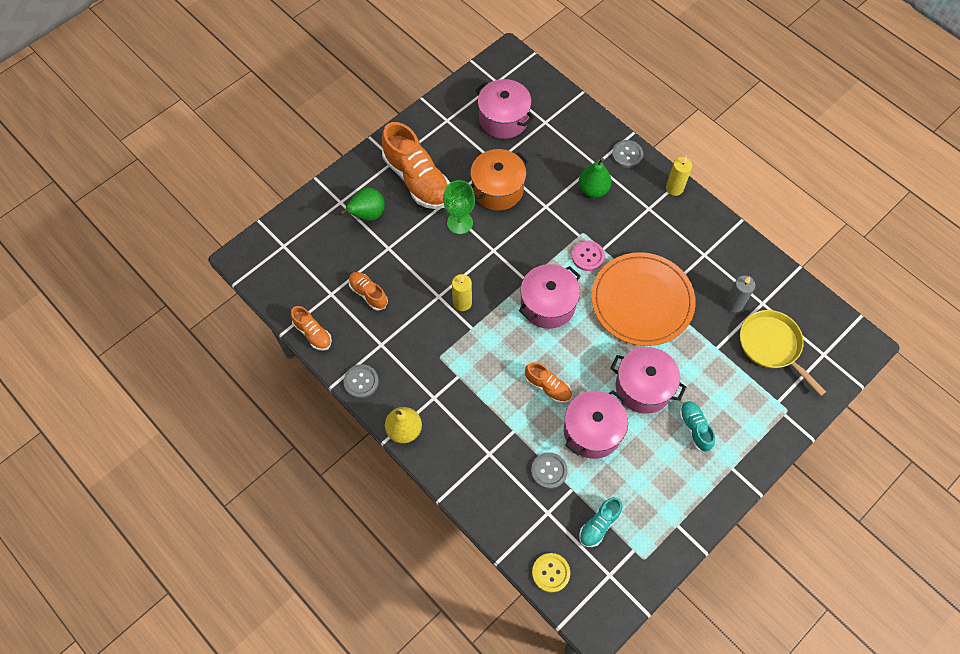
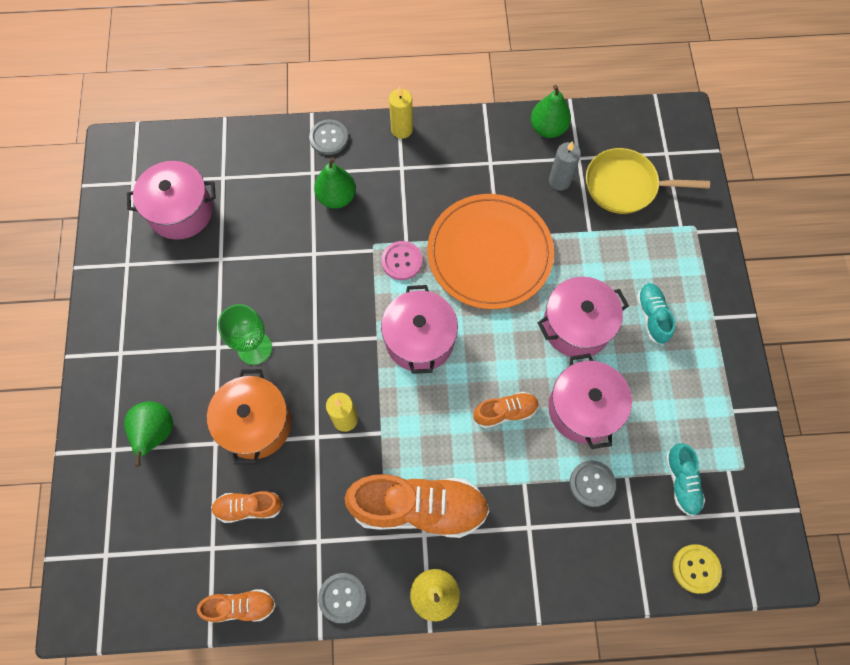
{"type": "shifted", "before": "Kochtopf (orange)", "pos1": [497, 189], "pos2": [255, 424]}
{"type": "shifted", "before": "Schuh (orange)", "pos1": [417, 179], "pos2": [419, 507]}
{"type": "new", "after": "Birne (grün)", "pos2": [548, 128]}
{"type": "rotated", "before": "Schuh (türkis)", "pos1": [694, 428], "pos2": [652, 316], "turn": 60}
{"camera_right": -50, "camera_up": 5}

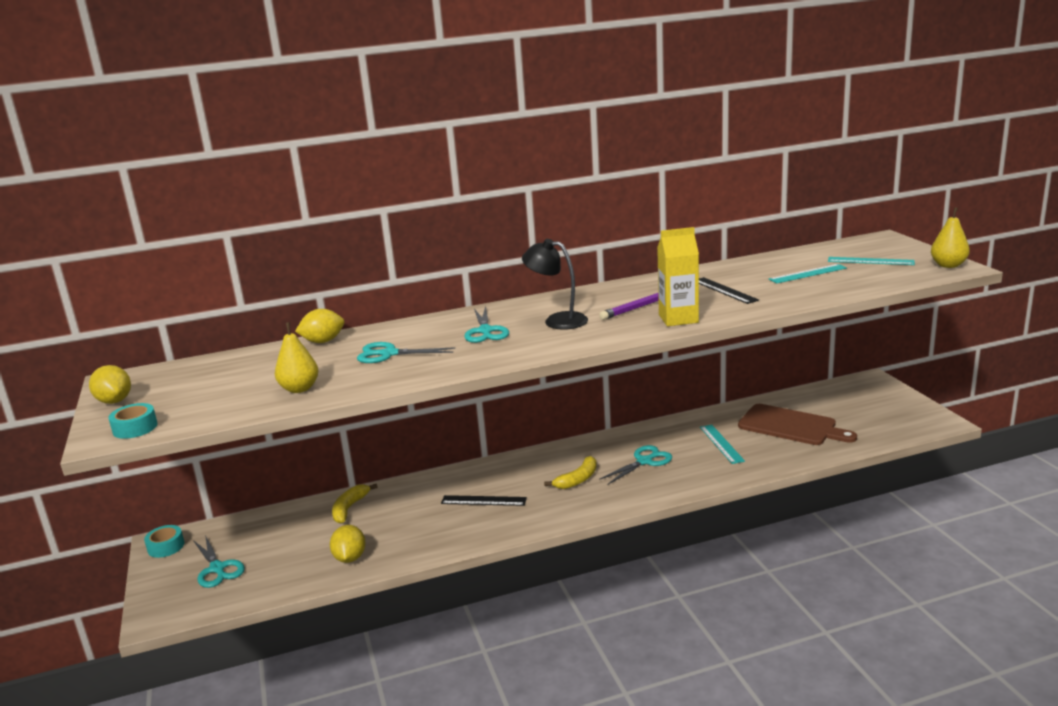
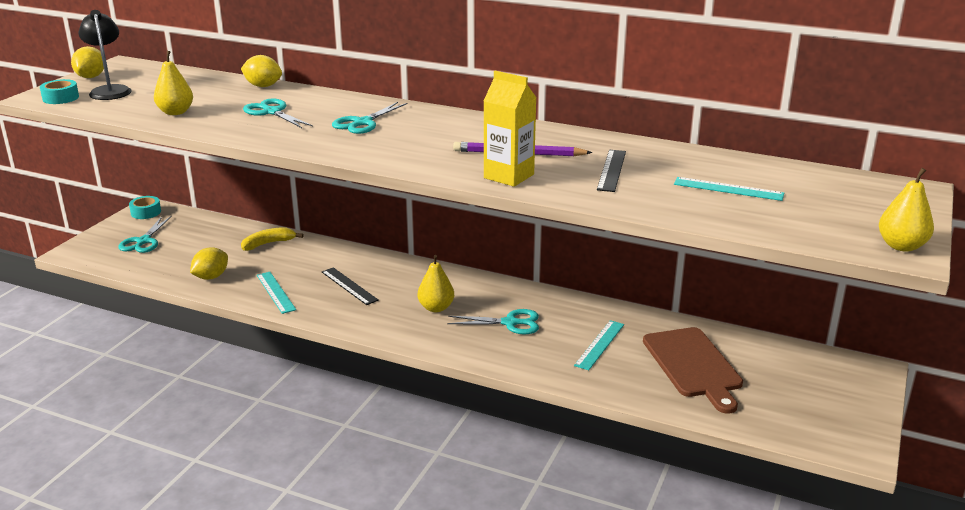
{"type": "shifted", "before": "Lampe (schwarz)", "pos1": [557, 320], "pos2": [110, 90]}
{"type": "shifted", "before": "Lineal (türkis)", "pos1": [870, 261], "pos2": [276, 292]}
{"type": "swapped", "before": "Banane (gelb)", "after": "Birne (gelb)", "pos1": [577, 480], "pos2": [436, 308]}
{"camera_right": 40, "camera_up": 5}

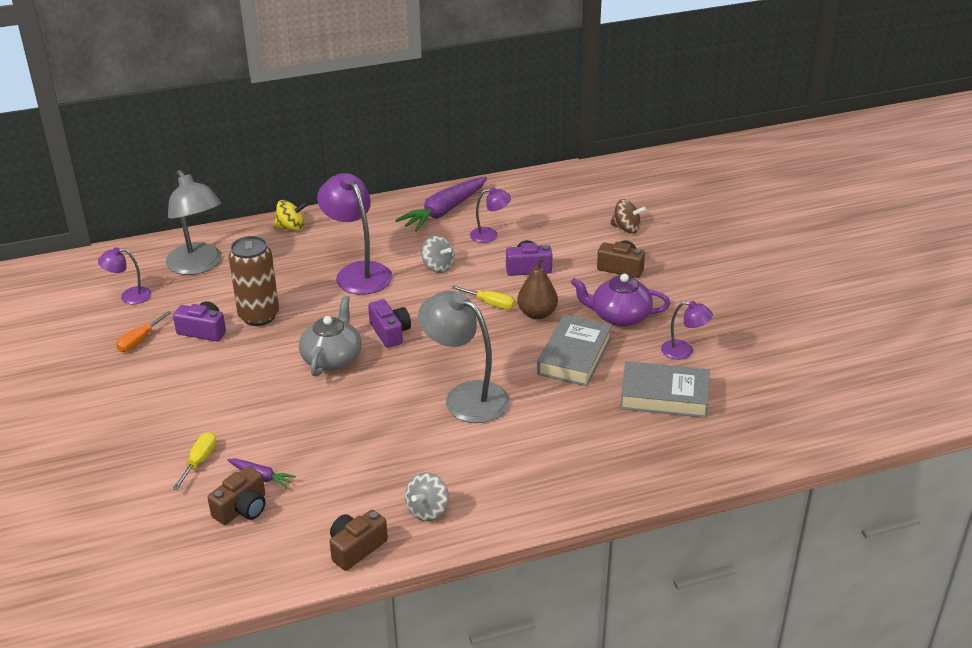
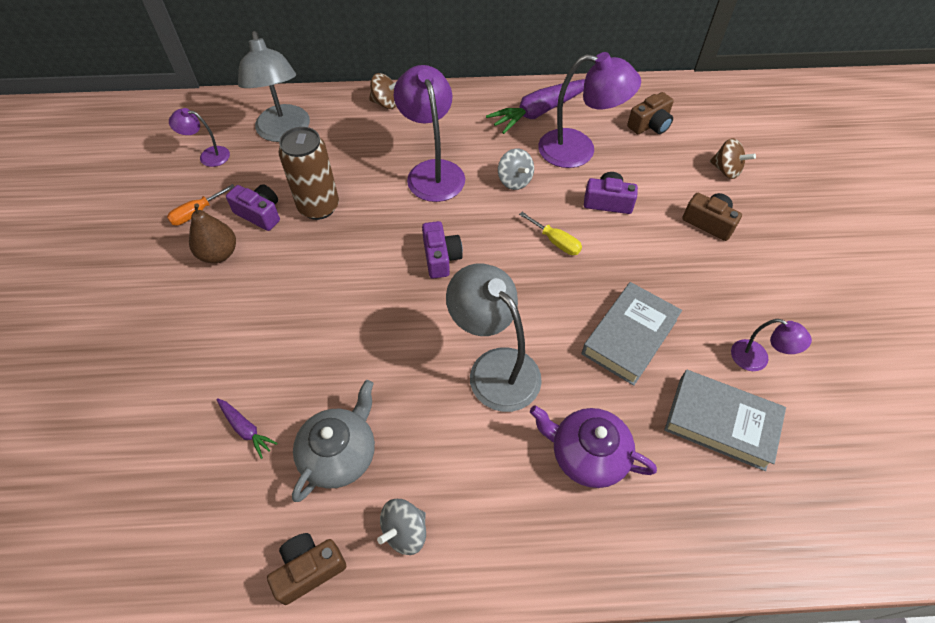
{"type": "shifted", "before": "Birne (braun)", "pos1": [537, 314], "pos2": [219, 254]}
{"type": "shifted", "before": "Teekanne (grau)", "pos1": [332, 358], "pos2": [340, 454]}
{"type": "repainted", "before": "Kreisel (gelb)", "after": "Kreisel (braun)", "pos1": [291, 228], "pos2": [386, 103]}
{"type": "shifted", "before": "Teekanne (lila)", "pos1": [619, 316], "pos2": [587, 454]}
{"type": "scaled", "before": "Lampe (lila)", "pos1": [490, 235], "pos2": [579, 150], "scale": 1.92}
{"type": "shifted", "before": "Kamera (braun)", "pos1": [242, 508], "pos2": [650, 125]}
{"type": "gone", "before": "Schraubenzieher (gelb)", "pos1": [199, 461]}
{"camera_right": 15, "camera_up": 20}

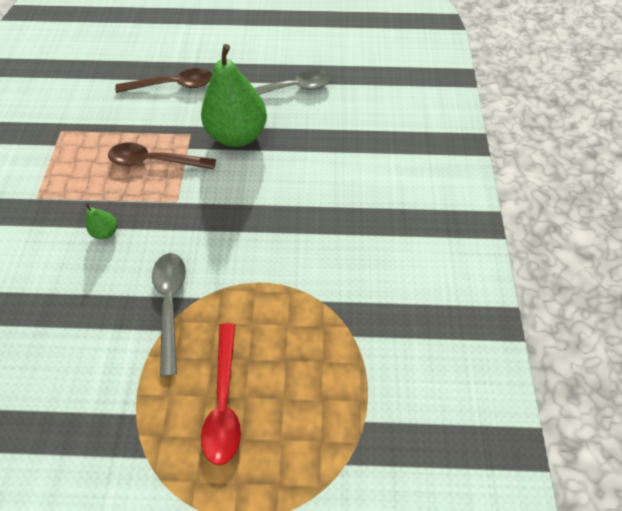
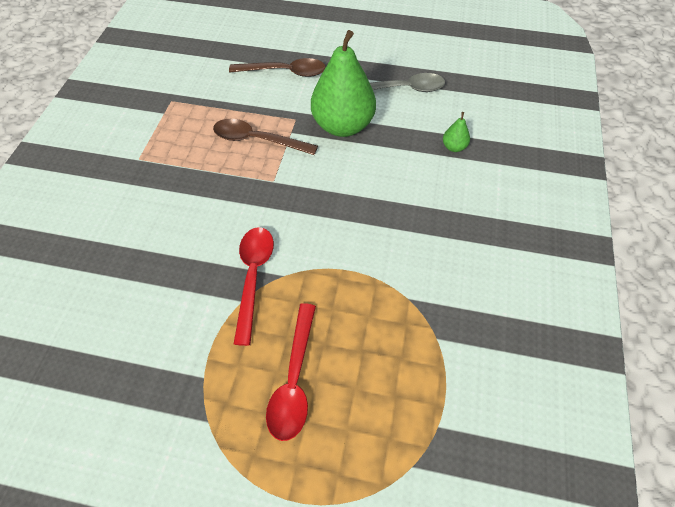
{"type": "repainted", "before": "Löffel (grau)", "after": "Löffel (rot)", "pos1": [170, 304], "pos2": [253, 277]}
{"type": "shifted", "before": "Birne (grün)", "pos1": [106, 231], "pos2": [454, 147]}
{"camera_right": 10, "camera_up": -5}

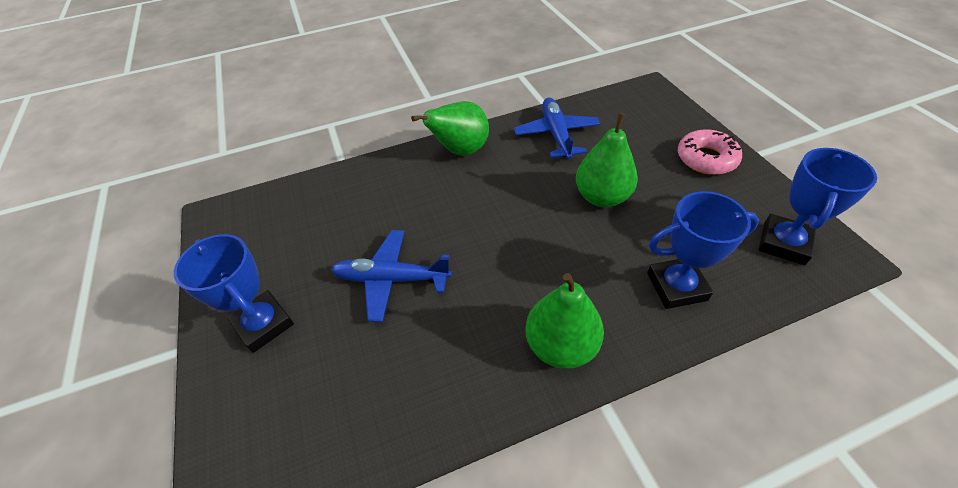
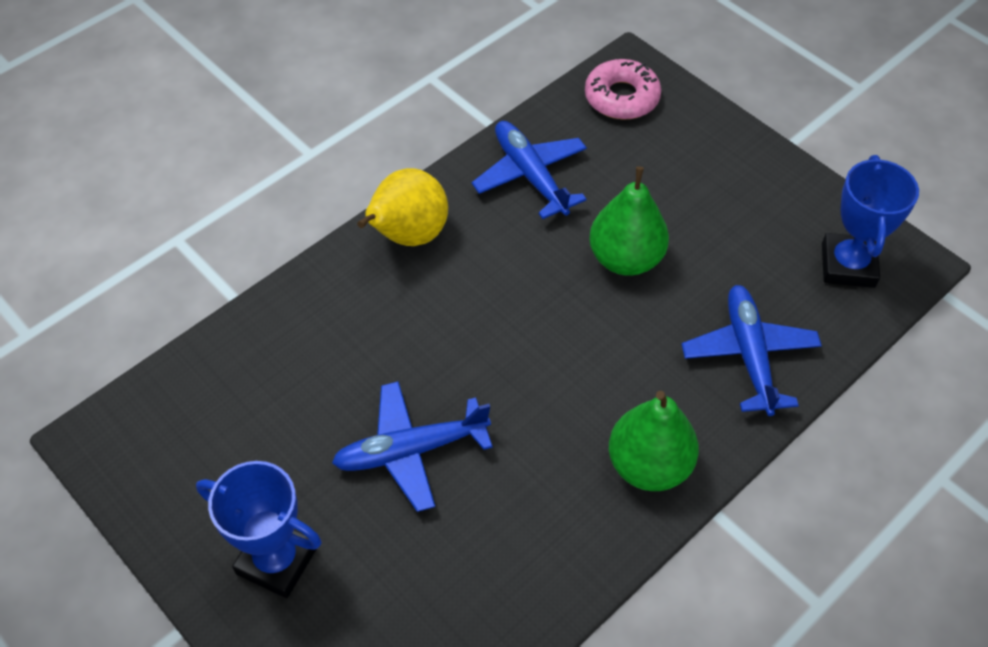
{"type": "repainted", "before": "Birne (grün)", "after": "Birne (gelb)", "pos1": [460, 150], "pos2": [408, 236]}
{"type": "shifted", "before": "Donut (rosa)", "pos1": [706, 158], "pos2": [621, 97]}
{"type": "swapped", "before": "Pokal (blau)", "after": "Flugzeug (blau)", "pos1": [676, 286], "pos2": [749, 355]}
{"camera_right": -25, "camera_up": 5}

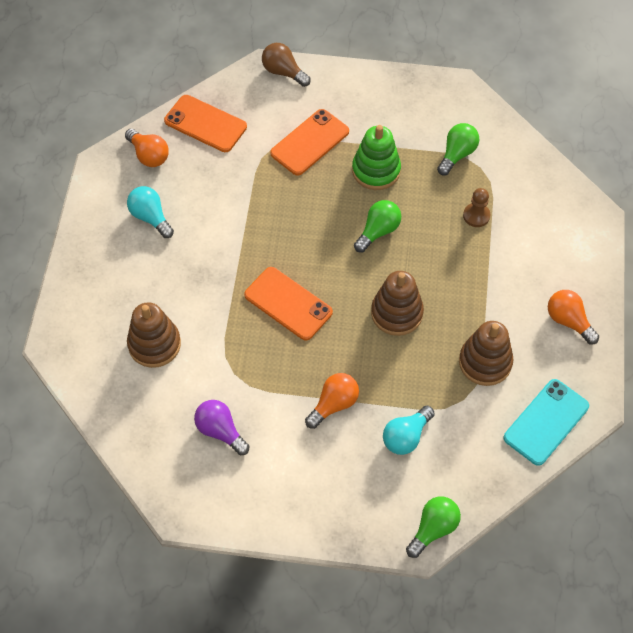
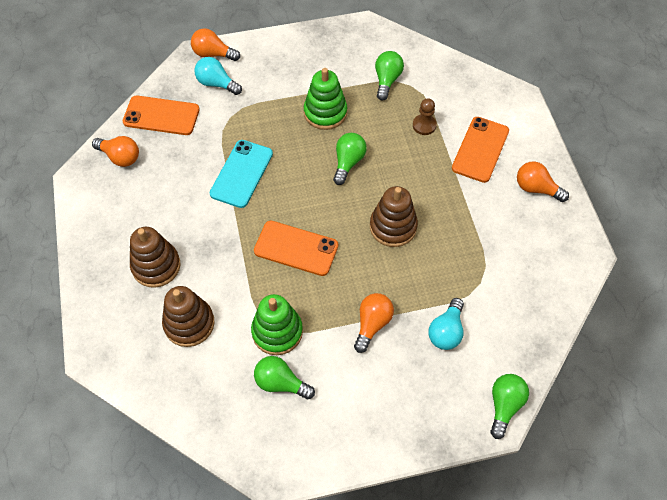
{"type": "shifted", "before": "Stapelspielzeug (braun)", "pos1": [485, 362], "pos2": [156, 266]}
{"type": "repainted", "before": "Glühbirne (braun)", "after": "Glühbirne (orange)", "pos1": [283, 72], "pos2": [213, 54]}
{"type": "shifted", "before": "Glühbirne (türkis)", "pos1": [150, 217], "pos2": [216, 83]}
{"type": "shifted", "before": "Handy (türkis)", "pos1": [546, 422], "pos2": [241, 174]}
{"type": "new", "after": "Stapelspielzeug (grün)", "pos2": [277, 331]}
{"type": "repainted", "before": "Glühbirne (lila)", "after": "Glühbirne (grün)", "pos1": [220, 431], "pos2": [281, 383]}
{"type": "shifted", "before": "Handy (orange)", "pos1": [310, 142], "pos2": [480, 149]}
{"camera_right": -20, "camera_up": 0}

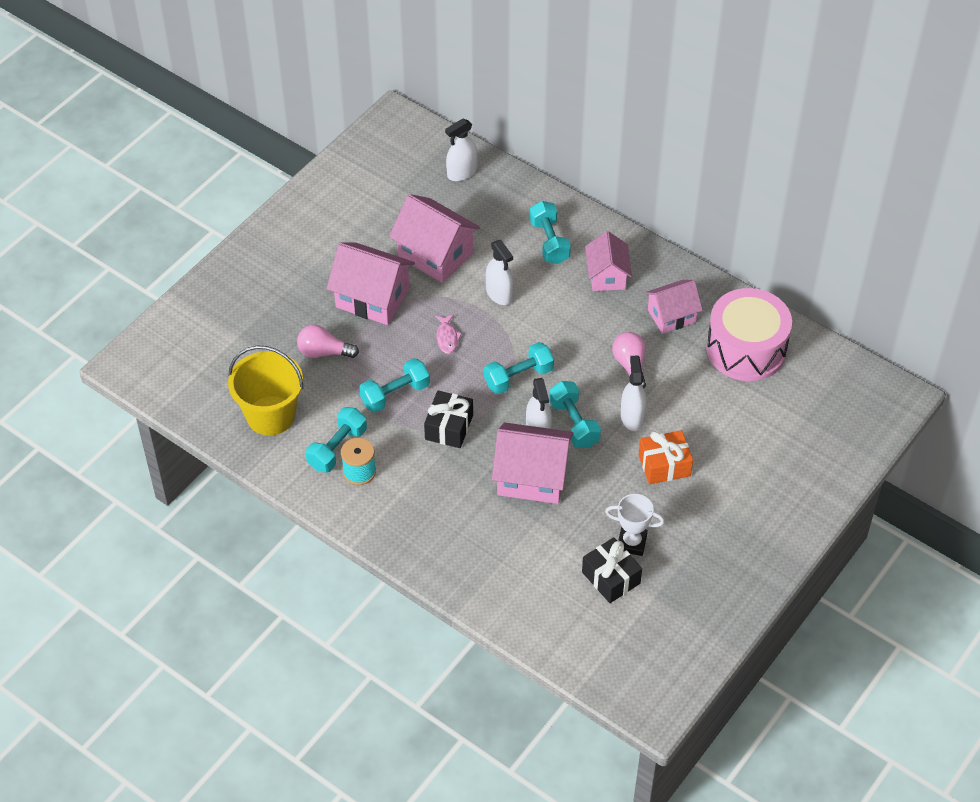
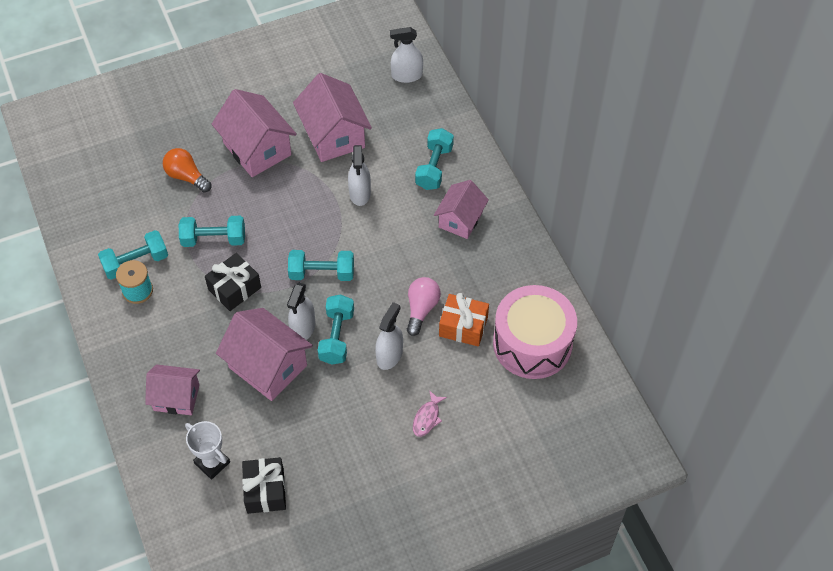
{"type": "shifted", "before": "Haus (rosa)", "pos1": [671, 316], "pos2": [176, 397]}
{"type": "repainted", "before": "Glühbirne (rosa)", "after": "Glühbirne (orange)", "pos1": [324, 352], "pos2": [186, 176]}
{"type": "shifted", "before": "Pokal (weiß)", "pos1": [631, 543], "pos2": [212, 463]}
{"type": "shifted", "before": "Fisch (rosa)", "pos1": [447, 337], "pos2": [427, 418]}
{"type": "shifted", "before": "Geschenk (orange)", "pos1": [664, 465], "pos2": [463, 326]}
{"type": "gone", "before": "Eimer (gelb)", "pos1": [270, 415]}
{"camera_right": 30, "camera_up": 5}

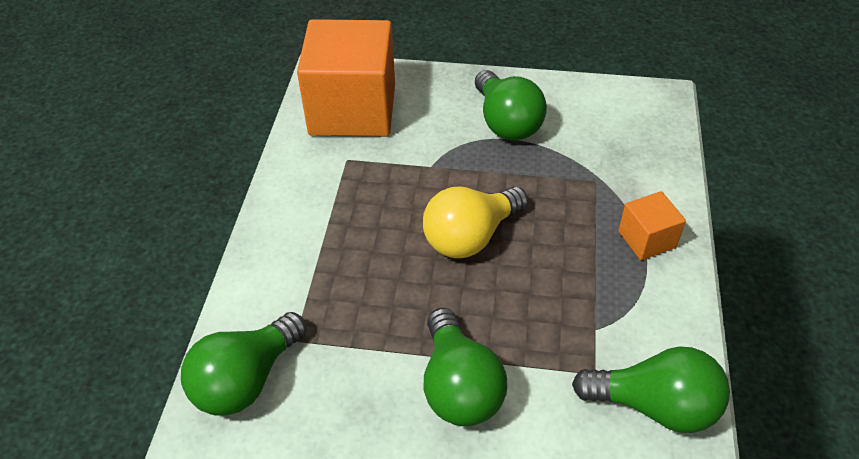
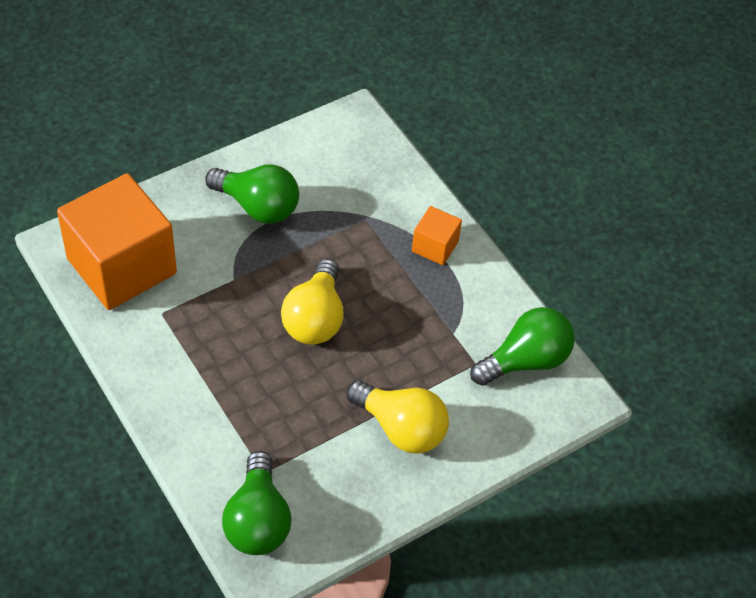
{"type": "repainted", "before": "Glühbirne (grün)", "after": "Glühbirne (gelb)", "pos1": [459, 386], "pos2": [401, 428]}
{"camera_right": -45, "camera_up": 5}

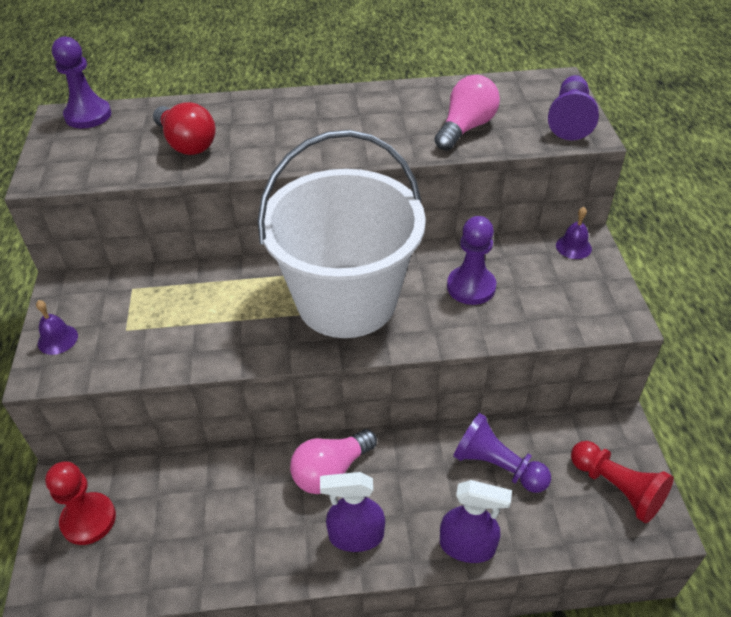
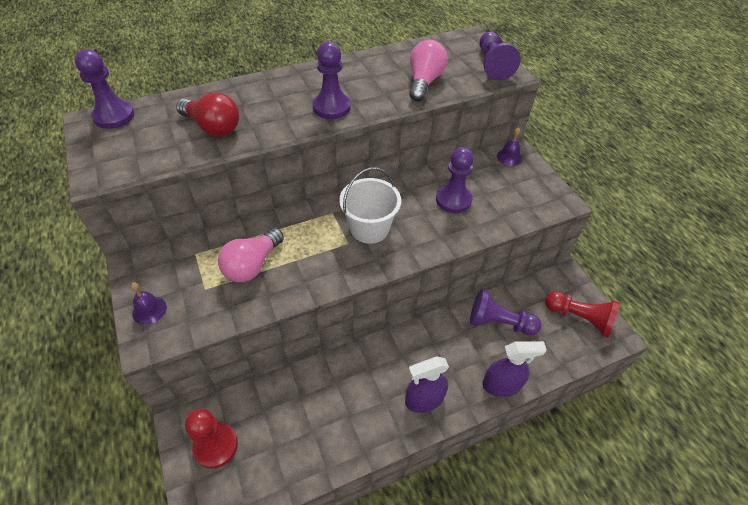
{"type": "shifted", "before": "Glühbirne (rosa)", "pos1": [331, 471], "pos2": [252, 265]}
{"type": "new", "after": "Bauer (lila)", "pos2": [331, 107]}
{"type": "scaled", "before": "Eimer (weiß)", "pos1": [346, 300], "pos2": [369, 228], "scale": 0.51}
{"camera_right": -20, "camera_up": 5}

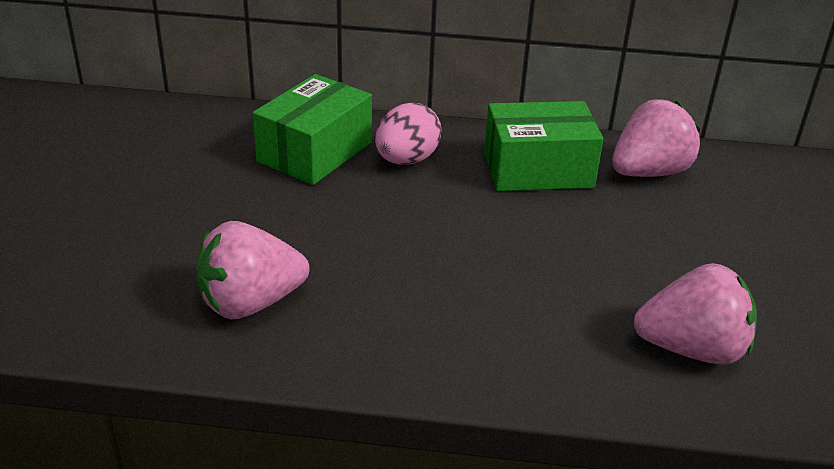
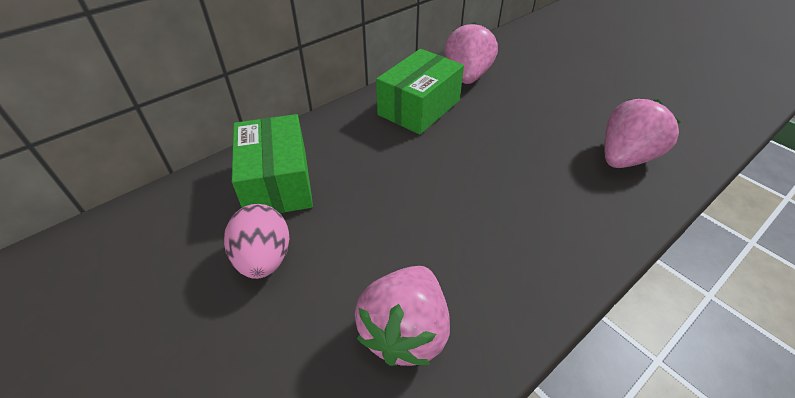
{"type": "shifted", "before": "Ei (rosa)", "pos1": [406, 160], "pos2": [264, 259]}
{"camera_right": -45, "camera_up": 10}

